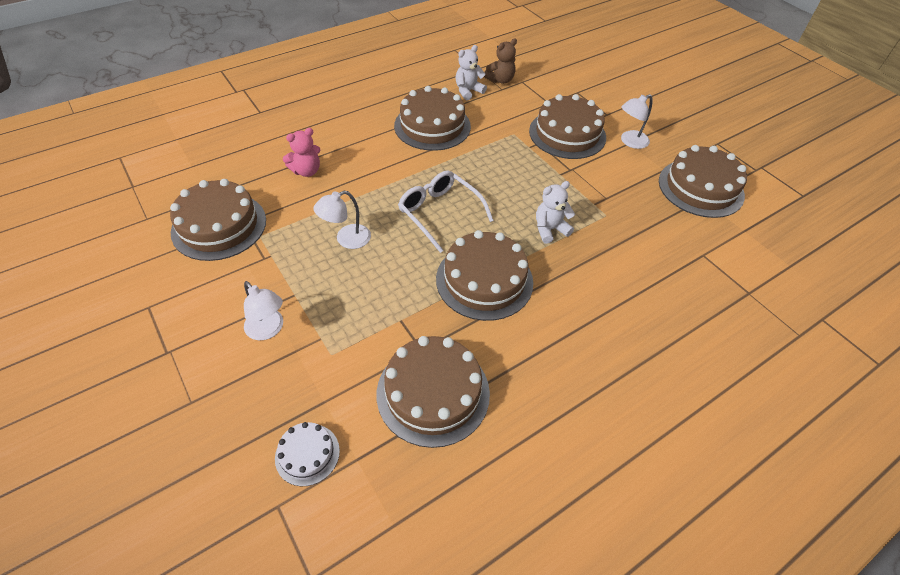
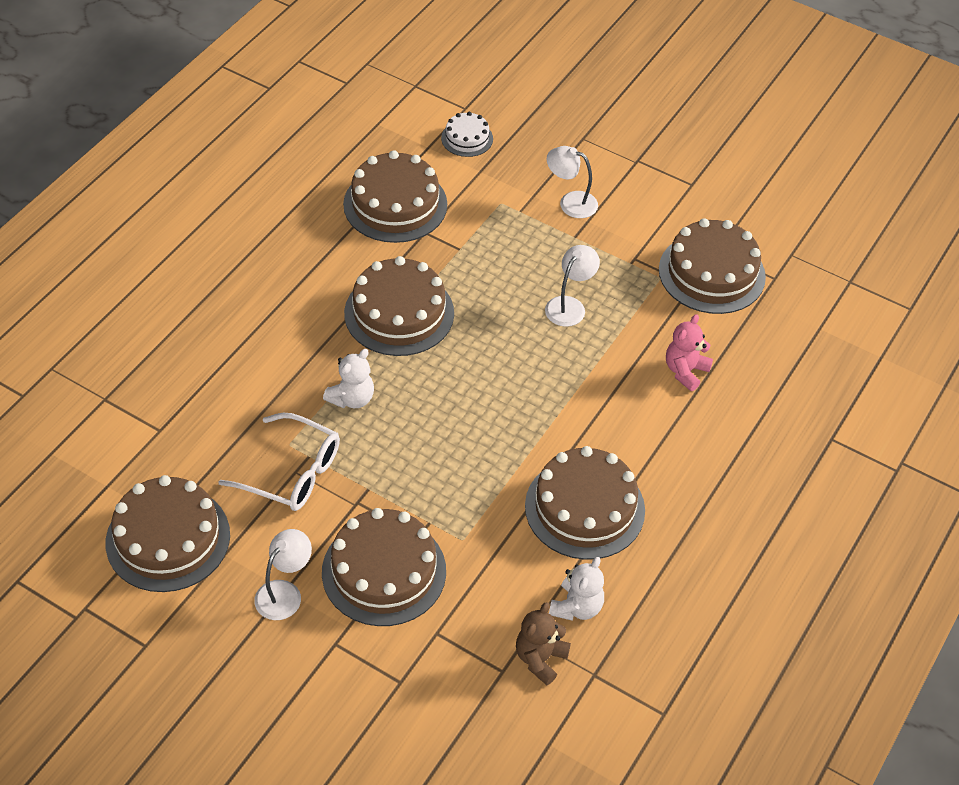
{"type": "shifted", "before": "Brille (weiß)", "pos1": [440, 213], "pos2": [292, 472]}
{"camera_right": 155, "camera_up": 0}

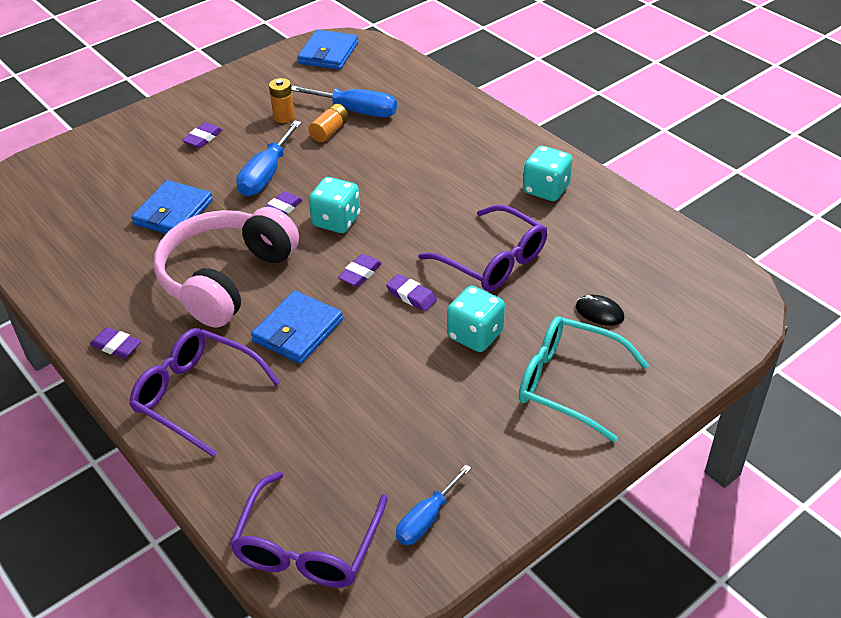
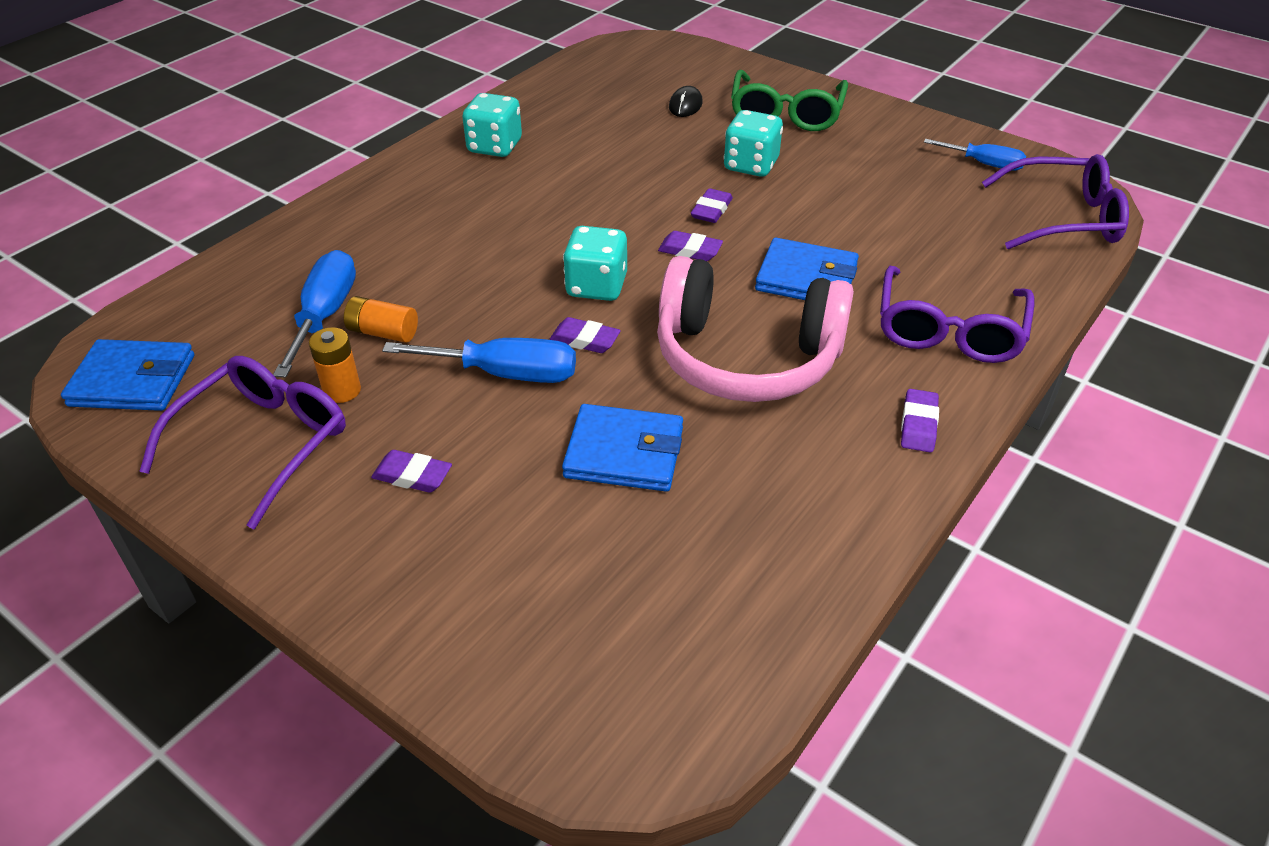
{"type": "shifted", "before": "Brille (lila)", "pos1": [493, 261], "pos2": [263, 443]}
{"type": "repainted", "before": "Brille (türkis)", "after": "Brille (grün)", "pos1": [568, 383], "pos2": [786, 113]}
{"camera_right": -105, "camera_up": 0}

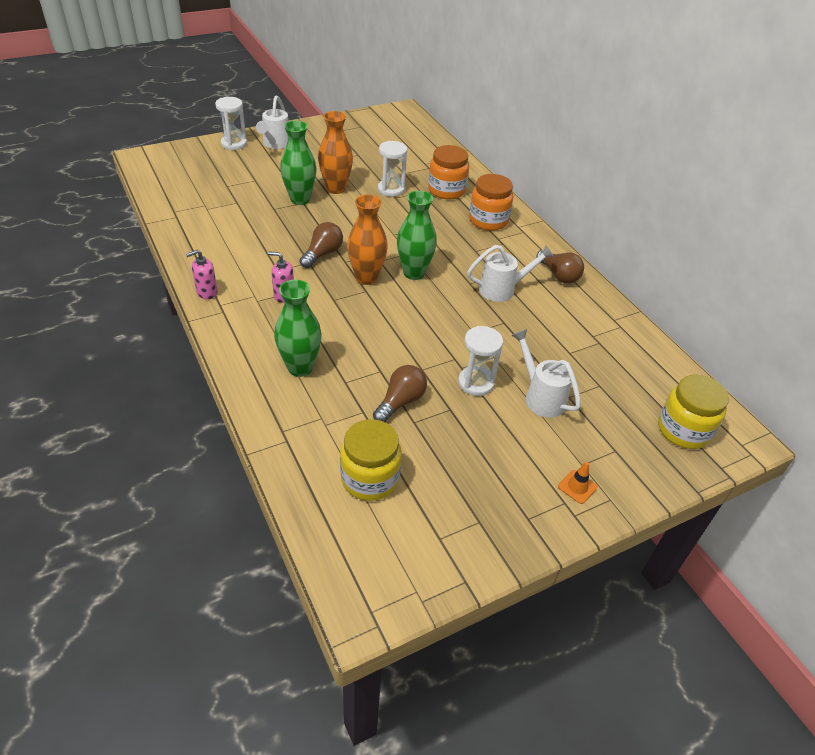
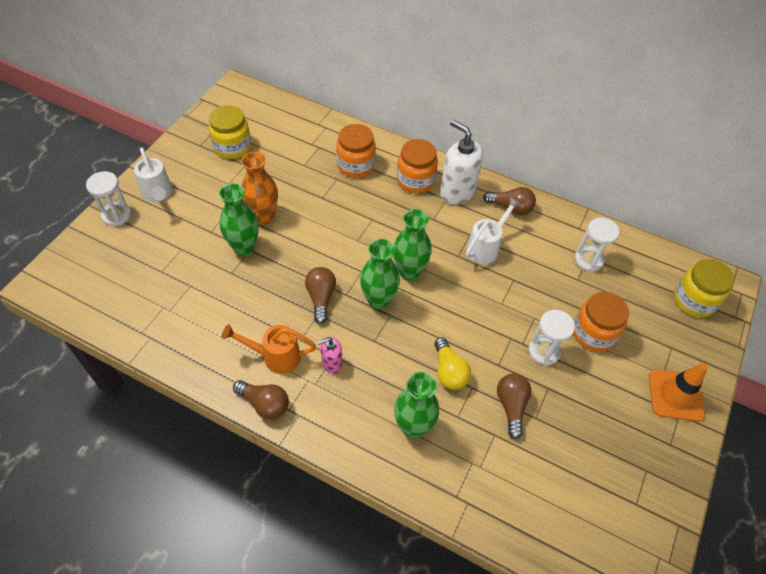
{"type": "shifted", "before": "Einmachglas (gelb)", "pos1": [370, 478], "pos2": [232, 147]}
{"type": "new", "after": "Gießkanne (orange)", "pos2": [275, 356]}
{"type": "swapped", "before": "Seifenspender (rosa)", "after": "Glühbirne (braun)", "pos1": [207, 292], "pos2": [265, 404]}
{"type": "repainted", "before": "Vase (orange)", "after": "Vase (grün)", "pos1": [366, 278], "pos2": [378, 301]}
{"type": "new", "after": "Glühbirne (gelb)", "pos2": [449, 371]}
{"type": "new", "after": "Seifenspender (weiß)", "pos2": [457, 192]}
{"type": "swapped", "before": "Gießkanne (weiß)", "after": "Einmachglas (orange)", "pos1": [541, 397], "pos2": [593, 333]}
{"type": "shifted", "before": "Sanduhr (weiß)", "pos1": [391, 189], "pos2": [588, 260]}
{"type": "scaled", "before": "Leitkegel (orange)", "pos1": [577, 487], "pos2": [675, 395], "scale": 2.02}
{"camera_right": -35, "camera_up": 10}

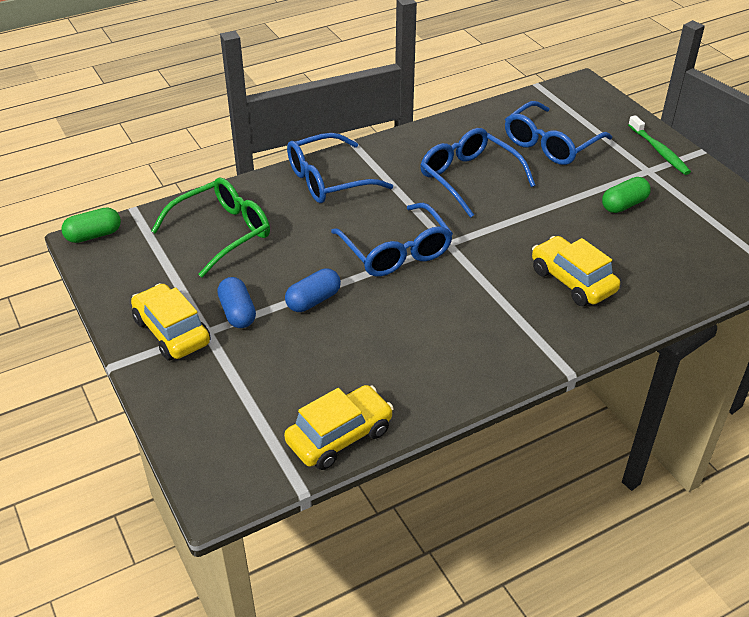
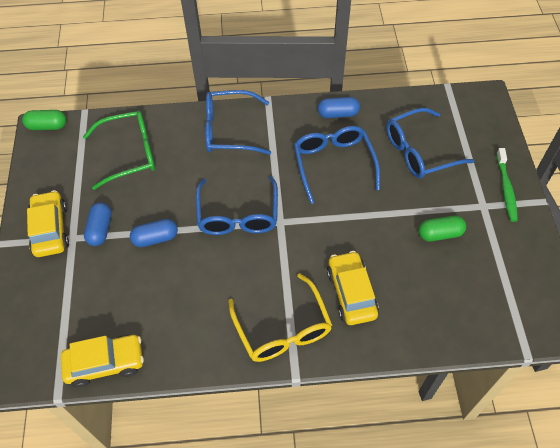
{"type": "new", "after": "Brille (gelb)", "pos2": [282, 329]}
{"type": "new", "after": "Kapsel (blau)", "pos2": [338, 114]}
{"camera_right": 25, "camera_up": 15}

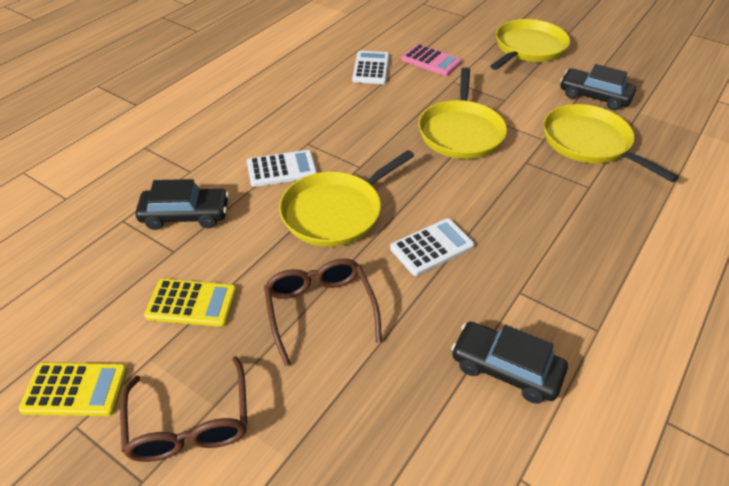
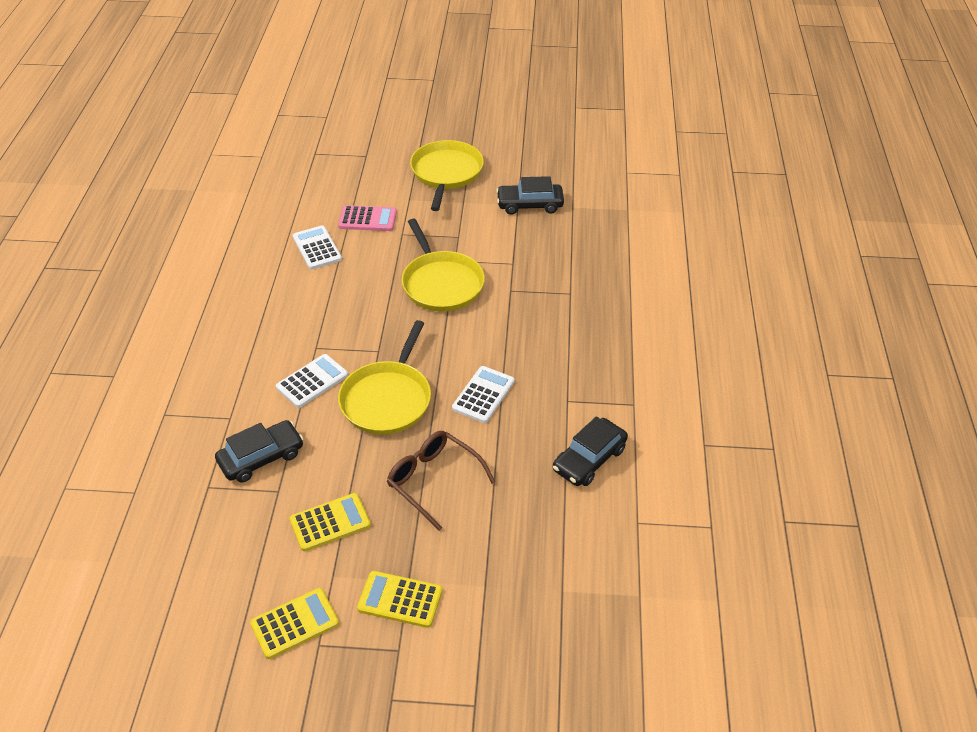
{"type": "swapped", "before": "Brille (braun)", "after": "Taschenrechner (gelb)", "pos1": [190, 422], "pos2": [400, 599]}
{"type": "rotated", "before": "Auto (schwarz)", "pos1": [505, 369], "pos2": [589, 459], "turn": -45}
{"type": "gone", "before": "Pfanne (gelb)", "pos1": [589, 143]}
{"camera_right": -30, "camera_up": 0}

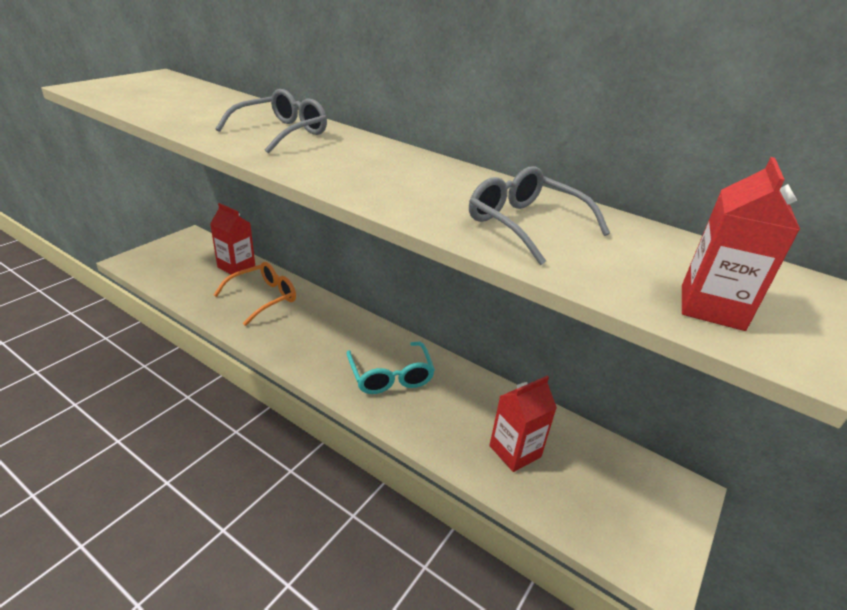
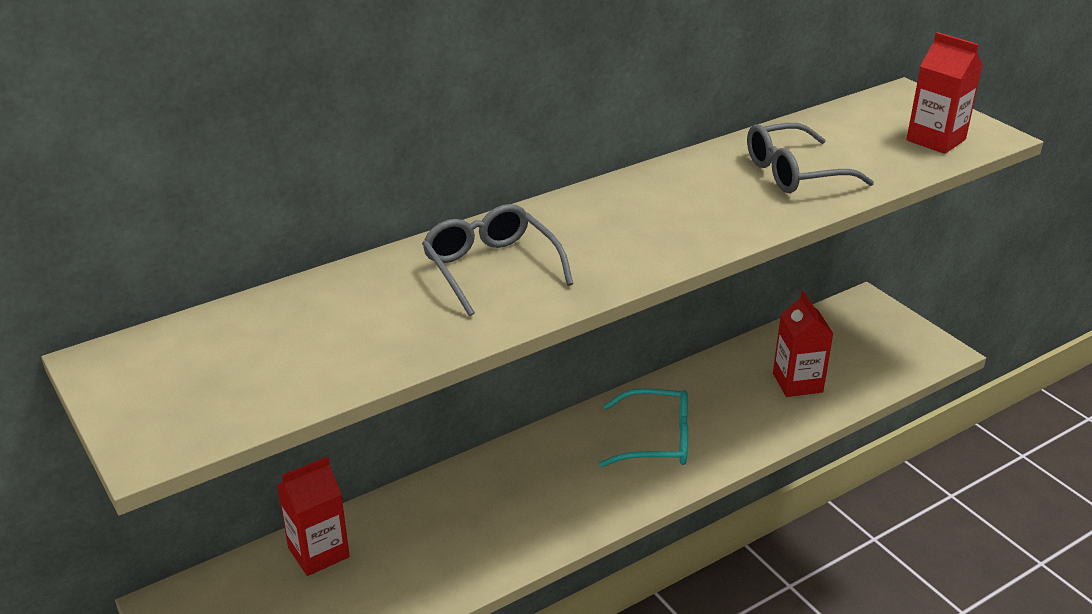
{"type": "gone", "before": "Brille (orange)", "pos1": [263, 298]}
{"camera_right": -65, "camera_up": 0}

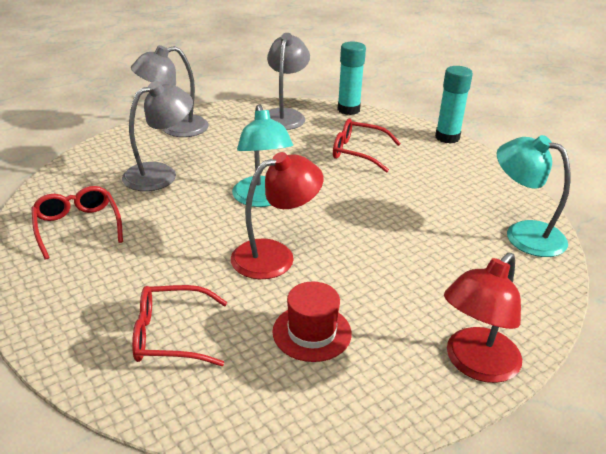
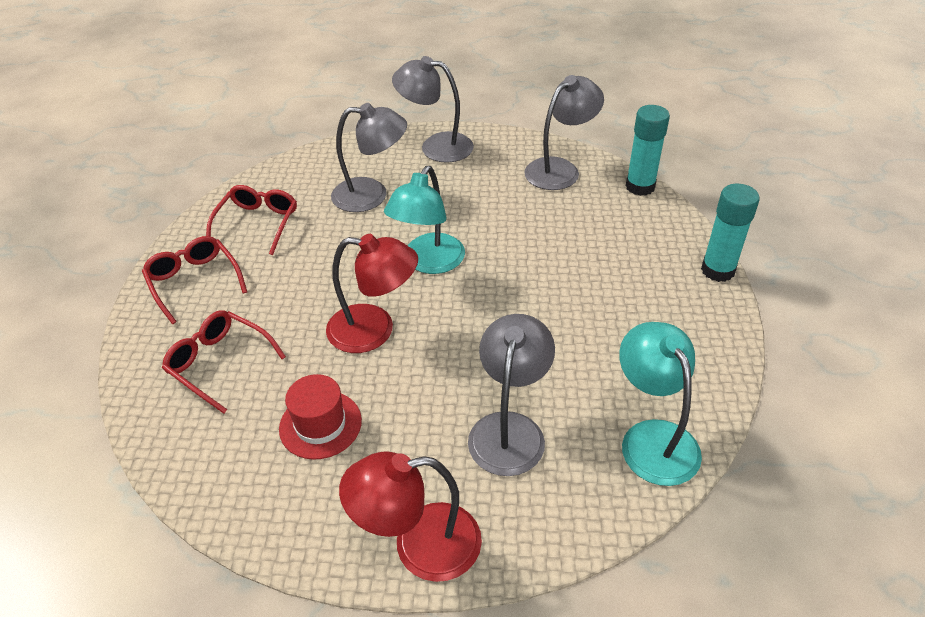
{"type": "shifted", "before": "Brille (rot)", "pos1": [358, 152], "pos2": [194, 282]}
{"type": "new", "after": "Lampe (grau)", "pos2": [509, 429]}
{"camera_right": 40, "camera_up": 10}

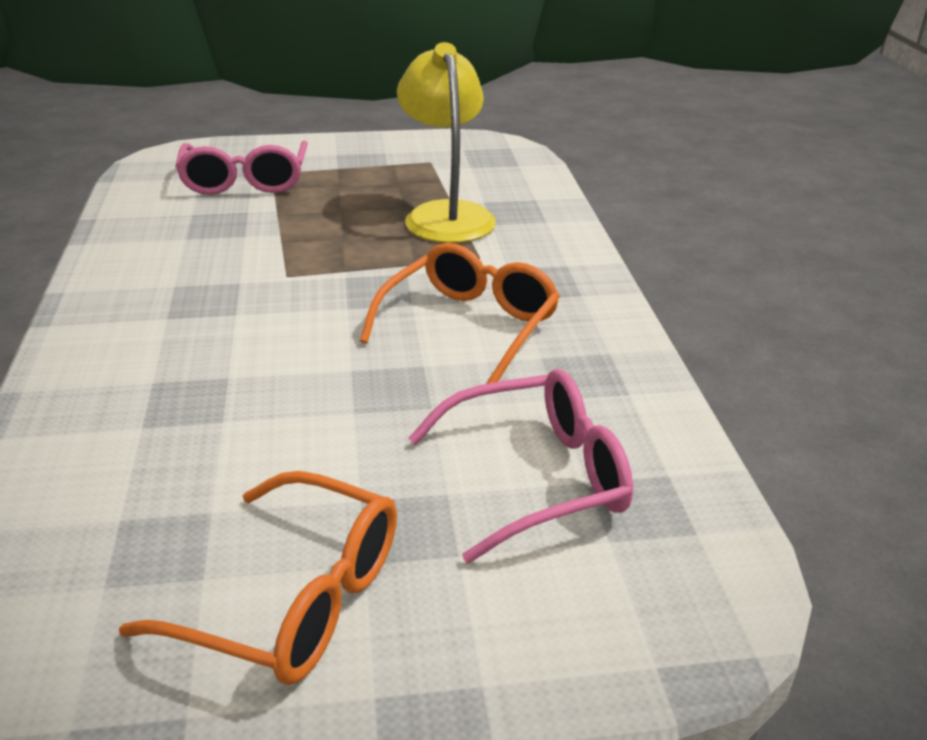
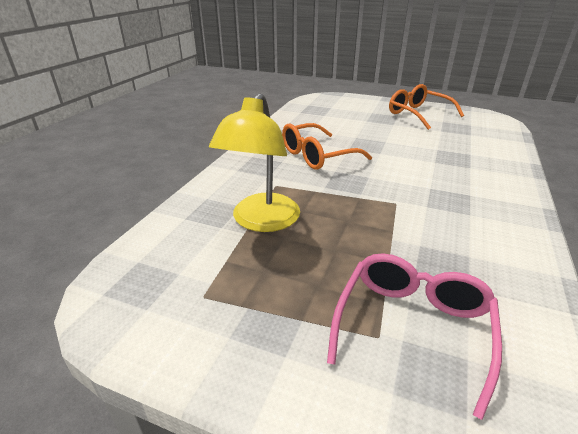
{"type": "gone", "before": "Brille (rosa)", "pos1": [538, 477]}
{"camera_right": -150, "camera_up": 0}

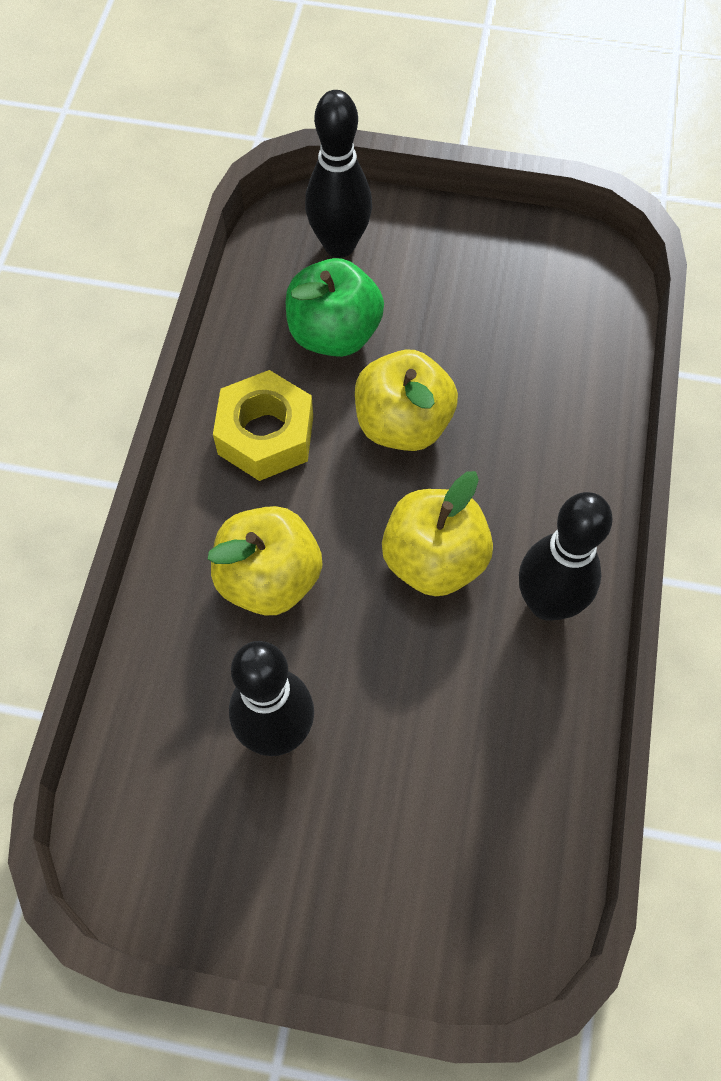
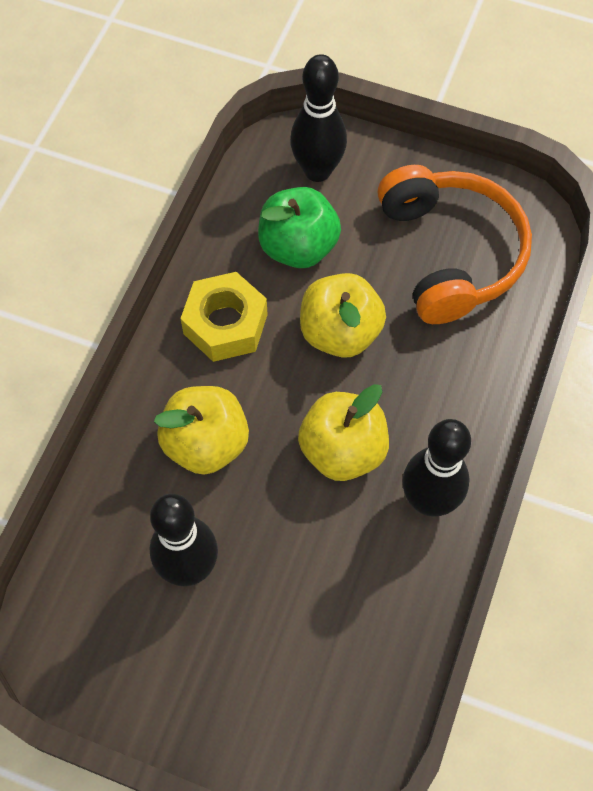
{"type": "new", "after": "Kopfhörer (orange)", "pos2": [450, 253]}
{"camera_right": 10, "camera_up": 0}

